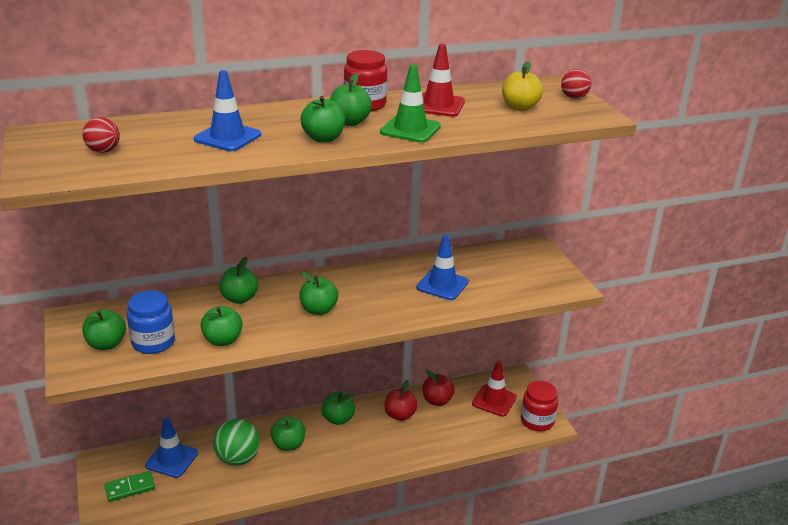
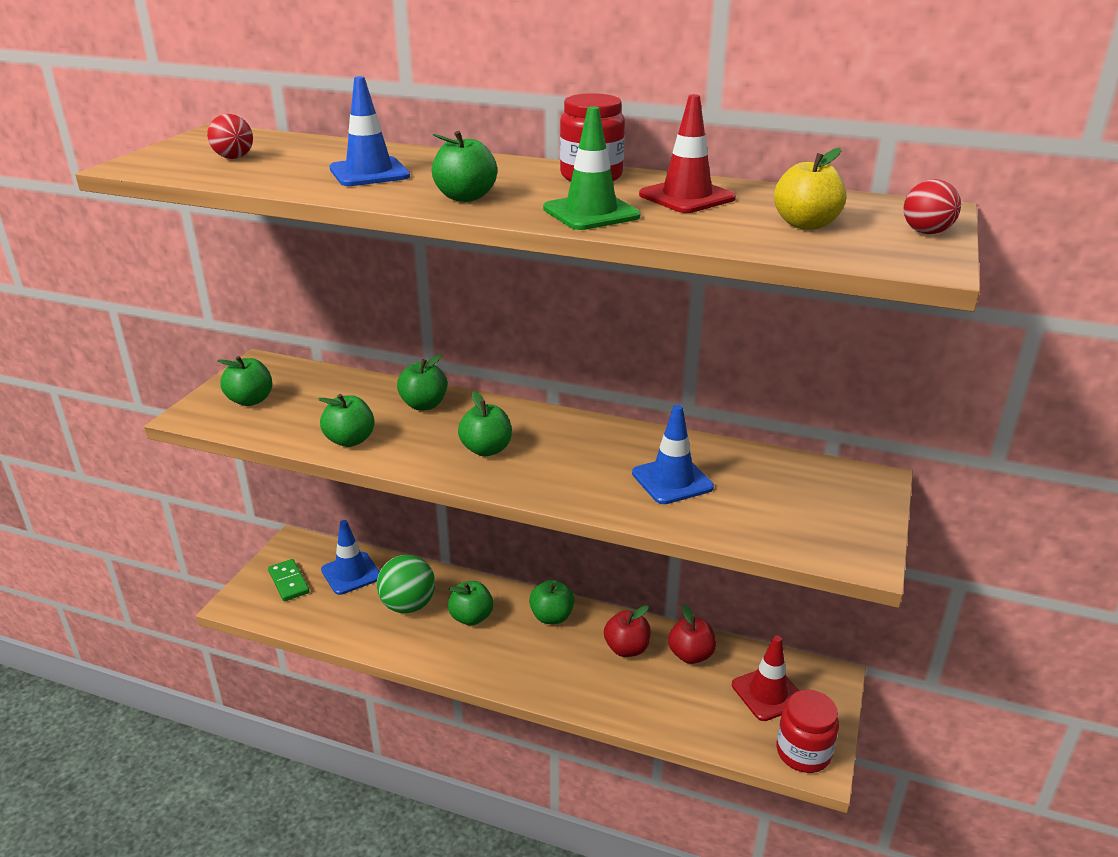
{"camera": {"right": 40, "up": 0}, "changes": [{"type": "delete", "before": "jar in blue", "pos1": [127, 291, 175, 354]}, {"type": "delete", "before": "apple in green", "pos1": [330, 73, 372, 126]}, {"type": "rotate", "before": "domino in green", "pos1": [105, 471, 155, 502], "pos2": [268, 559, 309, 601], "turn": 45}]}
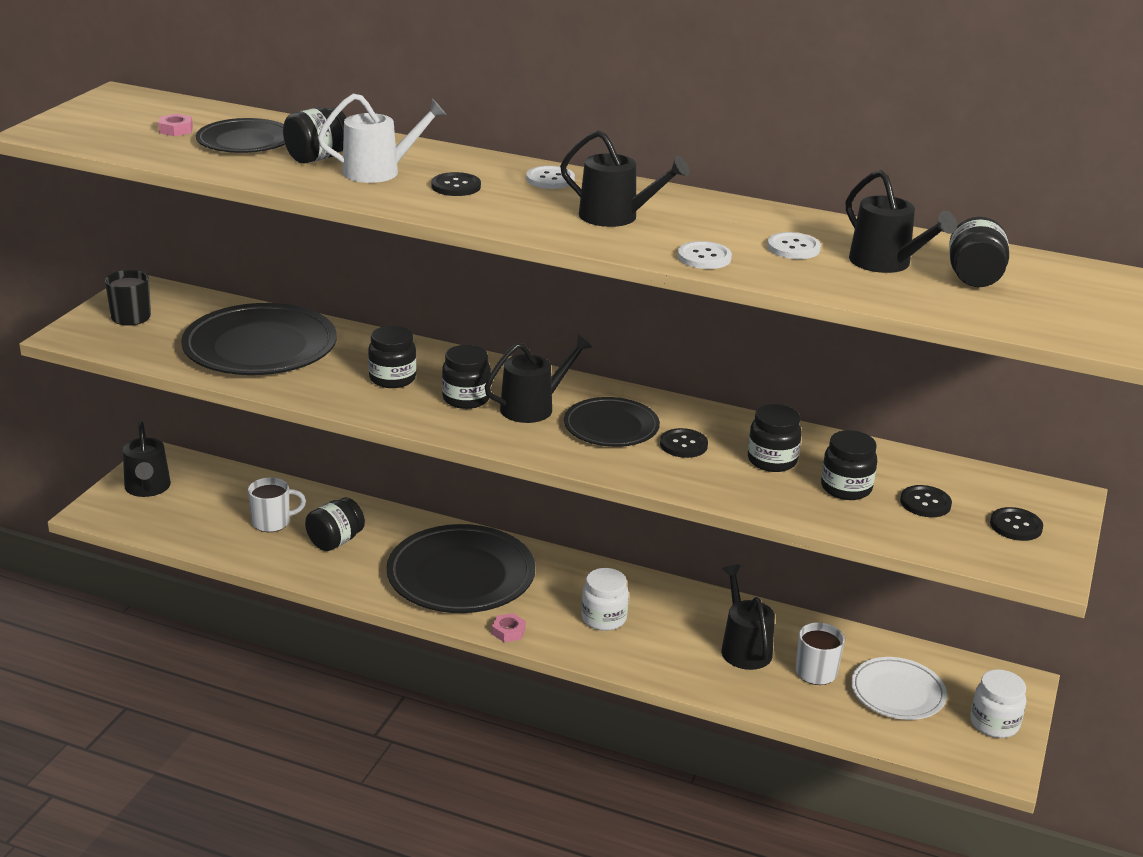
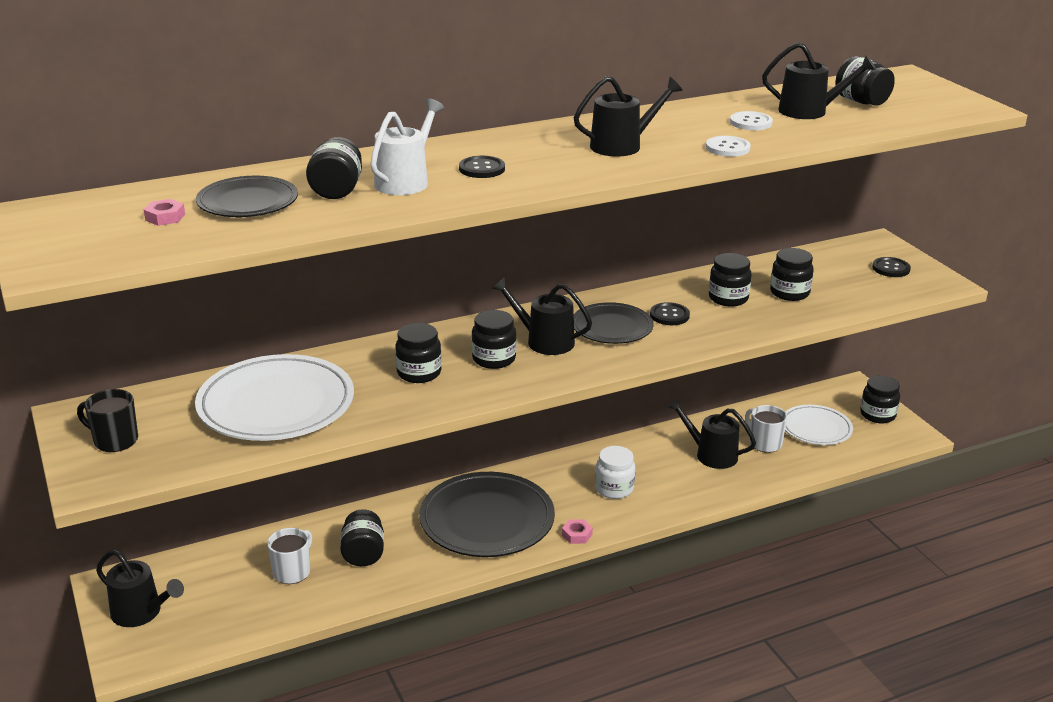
{"camera": {"right": -45, "up": 0}, "changes": [{"type": "delete", "before": "button in white", "pos1": [526, 166, 575, 189]}, {"type": "delete", "before": "button in black", "pos1": [900, 485, 952, 517]}, {"type": "recolor", "before": "plate in black", "after": "plate in white", "pos1": [181, 303, 337, 375], "pos2": [195, 354, 354, 441]}, {"type": "recolor", "before": "jar in white", "after": "jar in black", "pos1": [970, 669, 1026, 738], "pos2": [860, 375, 900, 423]}, {"type": "rotate", "before": "watering can in black", "pos1": [485, 334, 593, 423], "pos2": [492, 278, 592, 355], "turn": -75}]}
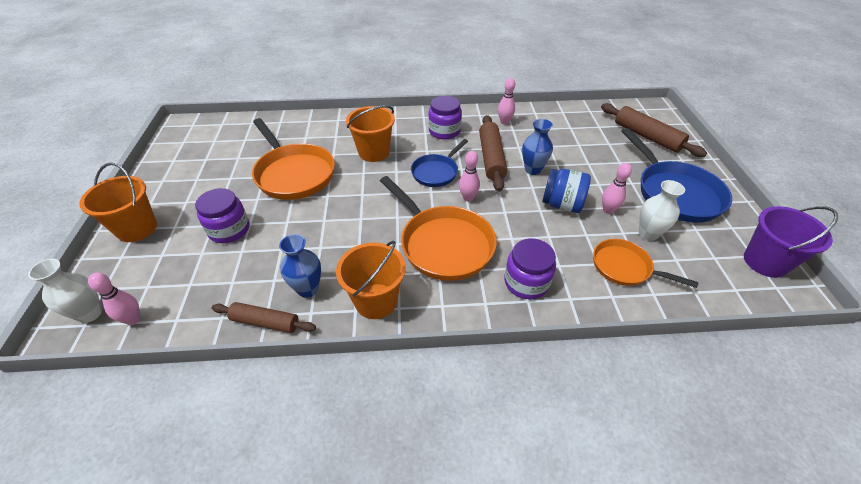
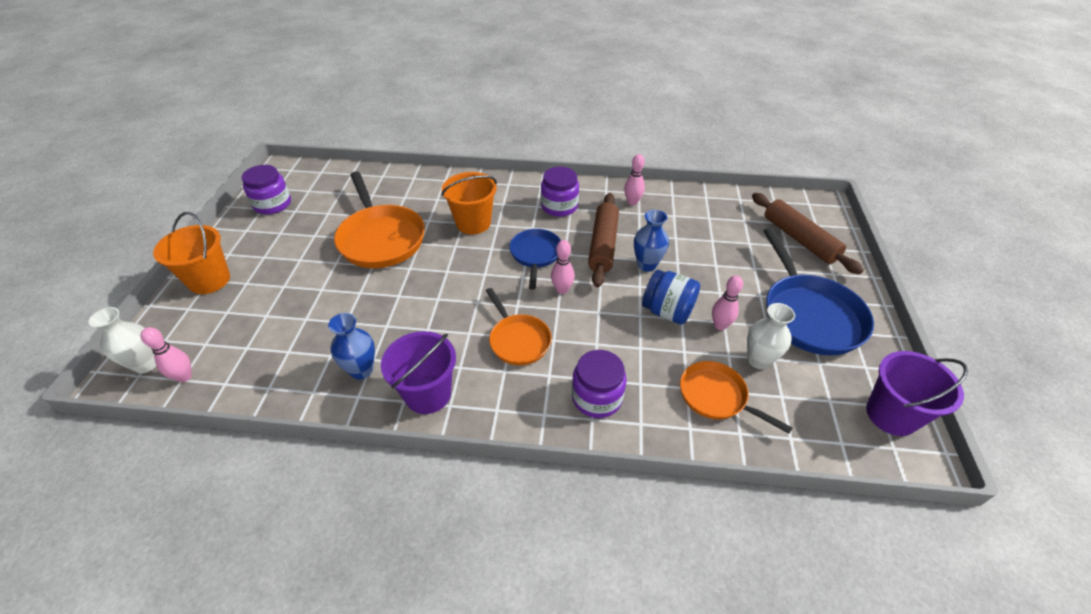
{"camera": {"right": 10, "up": 0}, "changes": [{"type": "delete", "before": "rolling pin in brown", "pos1": [212, 302, 316, 333]}, {"type": "move", "before": "jar in purple", "pos1": [195, 188, 249, 243], "pos2": [242, 165, 291, 215]}, {"type": "recolor", "before": "bucket in orange", "after": "bucket in purple", "pos1": [336, 241, 406, 319], "pos2": [381, 331, 456, 414]}, {"type": "rotate", "before": "pan in blue", "pos1": [411, 139, 468, 187], "pos2": [509, 229, 561, 290], "turn": 135}, {"type": "resize", "before": "pan in orange", "pos1": [380, 176, 497, 281], "pos2": [486, 288, 552, 366], "scale": 0.59}]}
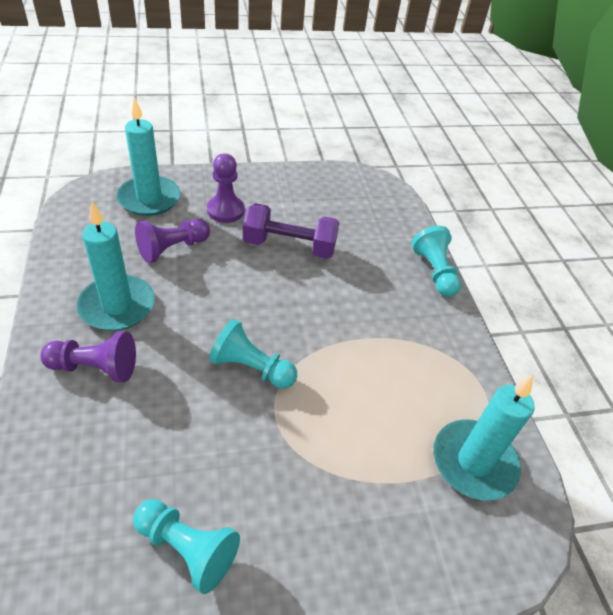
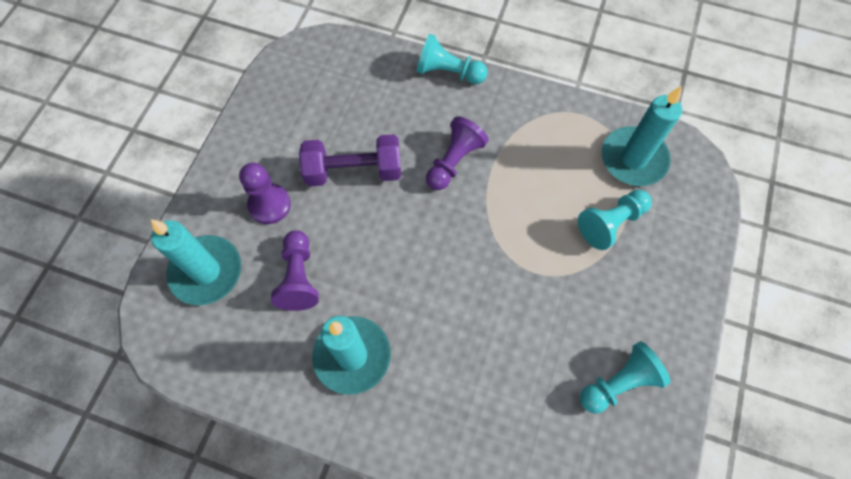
{"camera": {"right": -55, "up": 20}, "changes": [{"type": "move", "before": "pawn in purple", "pos1": [41, 332, 136, 382], "pos2": [426, 116, 489, 190]}, {"type": "move", "before": "pawn in turquoise", "pos1": [209, 319, 297, 389], "pos2": [578, 190, 652, 250]}, {"type": "rotate", "before": "dumbbell in purple", "pos1": [243, 203, 339, 259], "pos2": [299, 134, 401, 186], "turn": 45}]}
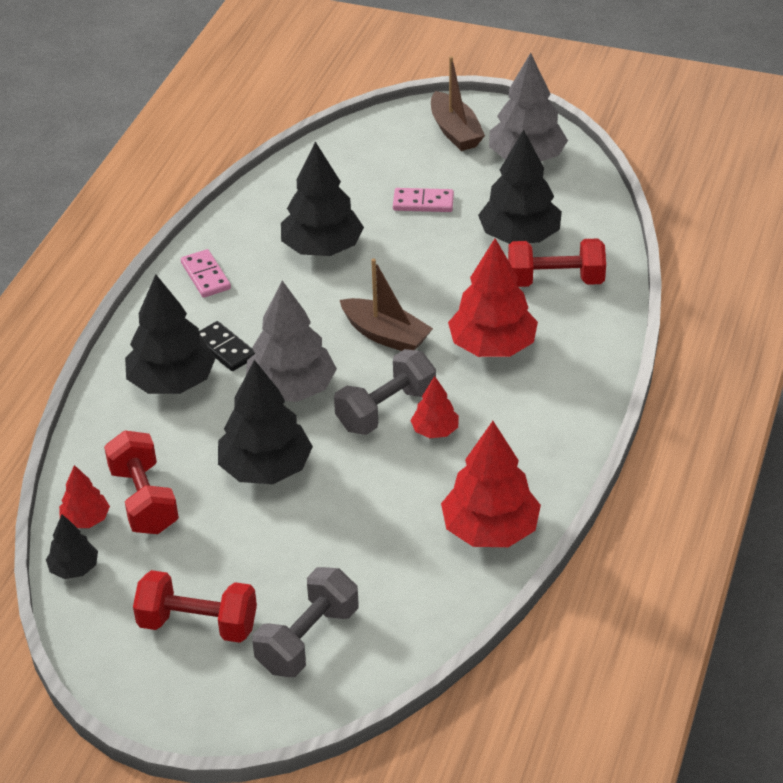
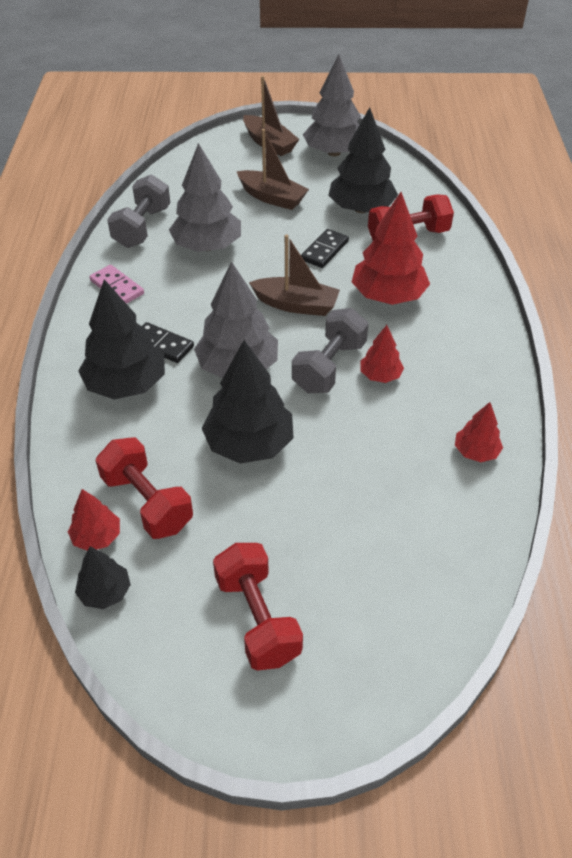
{"camera": {"right": -20, "up": 5}, "changes": [{"type": "insert", "after": "domino in black", "pos2": [301, 229, 349, 268]}, {"type": "move", "before": "dumbbell in grey", "pos1": [252, 567, 359, 677], "pos2": [107, 174, 170, 248]}, {"type": "replace", "before": "domino in pink", "after": "boat in brown", "pos1": [393, 188, 454, 212], "pos2": [236, 129, 309, 210]}, {"type": "recolor", "before": "tree in black", "after": "tree in grey", "pos1": [281, 142, 364, 256], "pos2": [169, 143, 241, 252]}, {"type": "rotate", "before": "dumbbell in red", "pos1": [133, 570, 257, 643], "pos2": [213, 543, 303, 671], "turn": 75}, {"type": "resize", "before": "tree in red", "pos1": [441, 421, 541, 547], "pos2": [455, 402, 503, 462], "scale": 0.52}]}
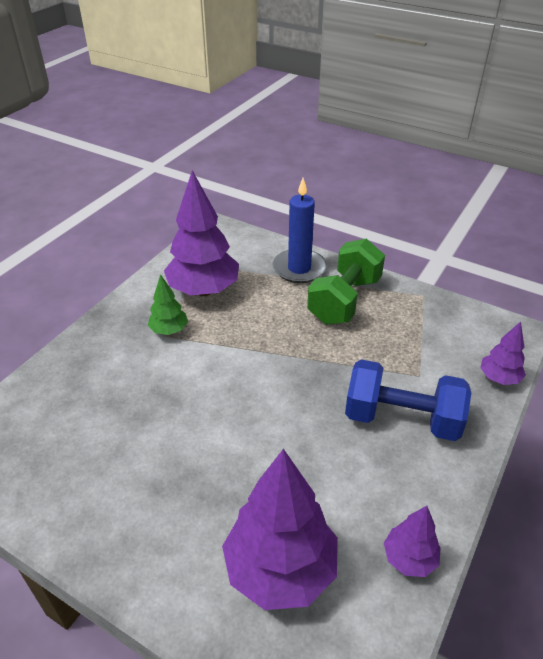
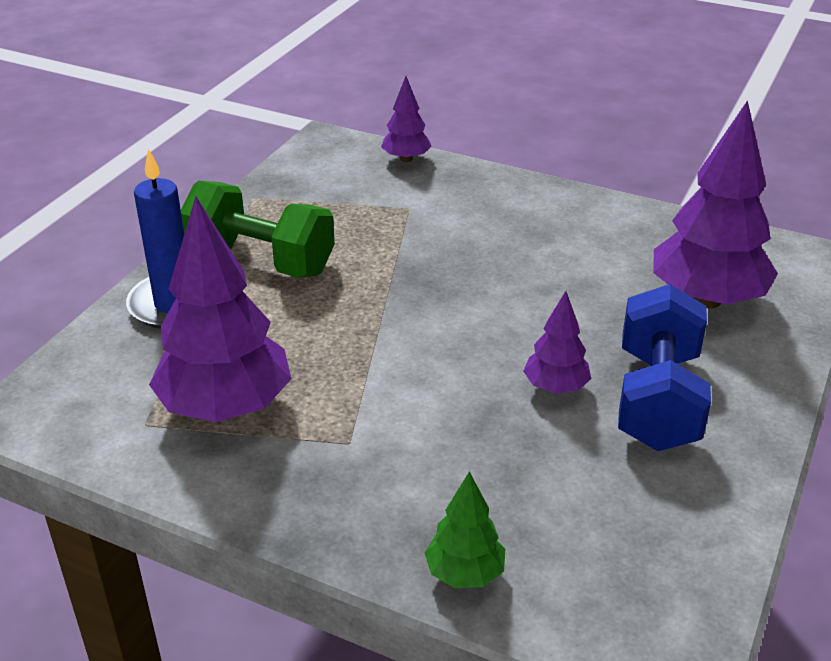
{"camera": {"right": -95, "up": -5}, "changes": [{"type": "move", "before": "tree in green", "pos1": [148, 274, 188, 335], "pos2": [425, 471, 505, 588]}, {"type": "move", "before": "dumbbell in blue", "pos1": [345, 359, 471, 441], "pos2": [618, 284, 711, 451]}, {"type": "move", "before": "tree in purple", "pos1": [384, 506, 441, 577], "pos2": [523, 291, 591, 394]}]}
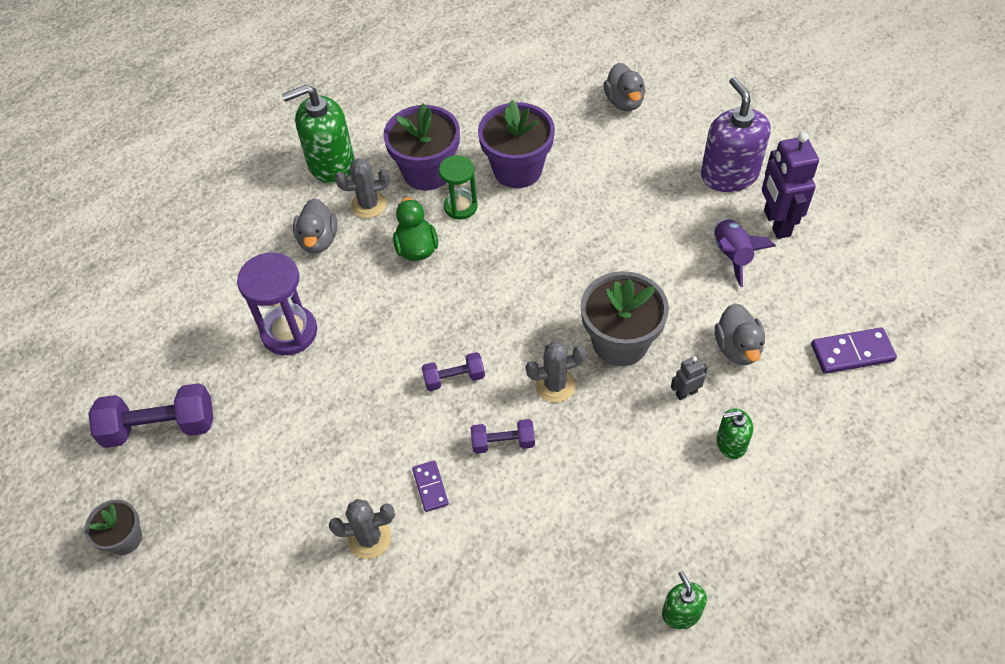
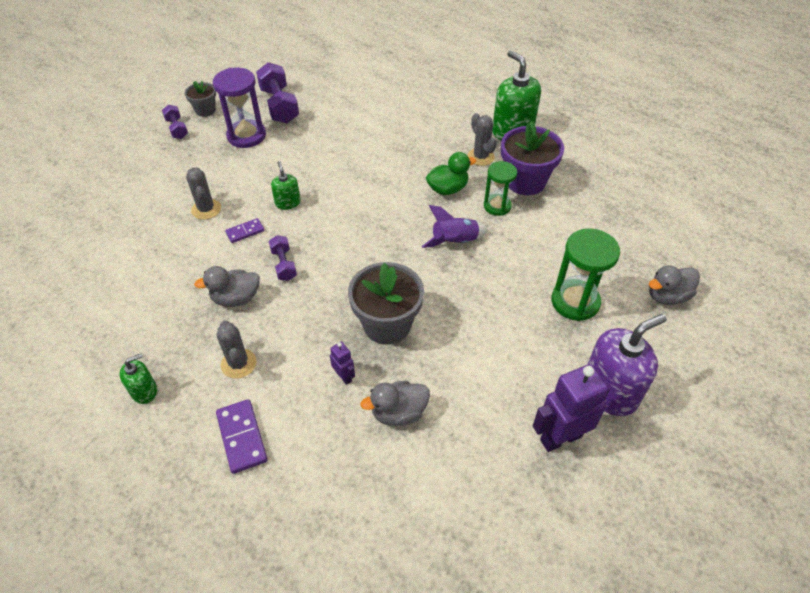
{"camera": {"right": 75, "up": -5}, "changes": [{"type": "delete", "before": "flower pot in purple", "pos1": [478, 100, 555, 188]}, {"type": "insert", "after": "hourglass in green", "pos2": [551, 228, 620, 321]}, {"type": "move", "before": "hourglass in purple", "pos1": [237, 252, 317, 355], "pos2": [213, 68, 266, 148]}, {"type": "move", "before": "duck in grey", "pos1": [293, 198, 337, 254], "pos2": [194, 266, 260, 307]}, {"type": "move", "before": "dumbbell in purple", "pos1": [422, 352, 485, 391], "pos2": [162, 105, 188, 139]}, {"type": "move", "before": "cactus in grey", "pos1": [526, 341, 586, 402], "pos2": [217, 321, 257, 379]}, {"type": "move", "before": "rocket in purple", "pos1": [714, 218, 776, 287], "pos2": [422, 205, 488, 248]}, {"type": "move", "before": "soap dispenser in green", "pos1": [717, 408, 753, 459], "pos2": [271, 161, 300, 210]}, {"type": "move", "before": "domino in purple", "pos1": [811, 327, 897, 374], "pos2": [216, 399, 268, 474]}, {"type": "recolor", "before": "robot in grey", "after": "robot in purple", "pos1": [671, 355, 708, 400], "pos2": [330, 342, 355, 385]}]}
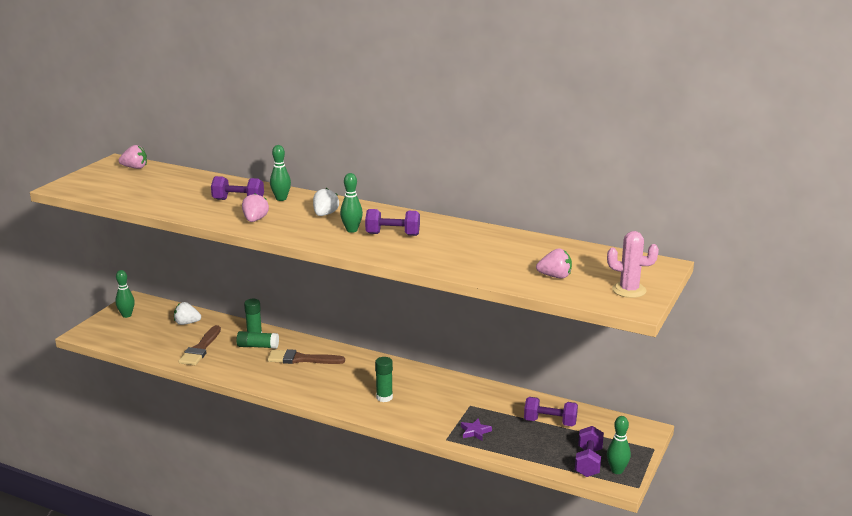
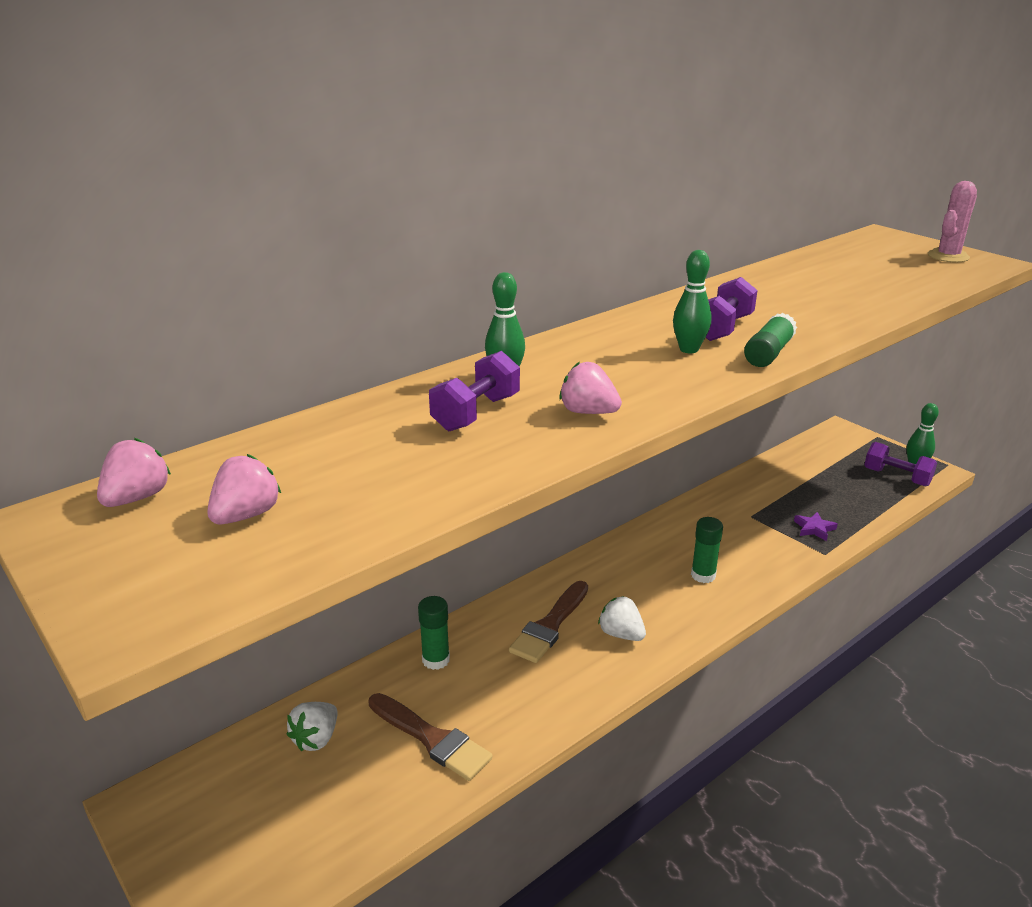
{"camera": {"right": -65, "up": 5}, "changes": [{"type": "delete", "before": "bowling pin in green", "pos1": [115, 270, 135, 318]}, {"type": "delete", "before": "dumbbell in purple", "pos1": [524, 397, 578, 426]}, {"type": "move", "before": "glue stick in green", "pos1": [236, 331, 279, 349], "pos2": [744, 313, 797, 367]}, {"type": "move", "before": "strawberry in white", "pos1": [313, 188, 339, 216], "pos2": [598, 596, 646, 641]}, {"type": "move", "before": "strawberry in pink", "pos1": [536, 248, 572, 278], "pos2": [207, 454, 281, 524]}]}
